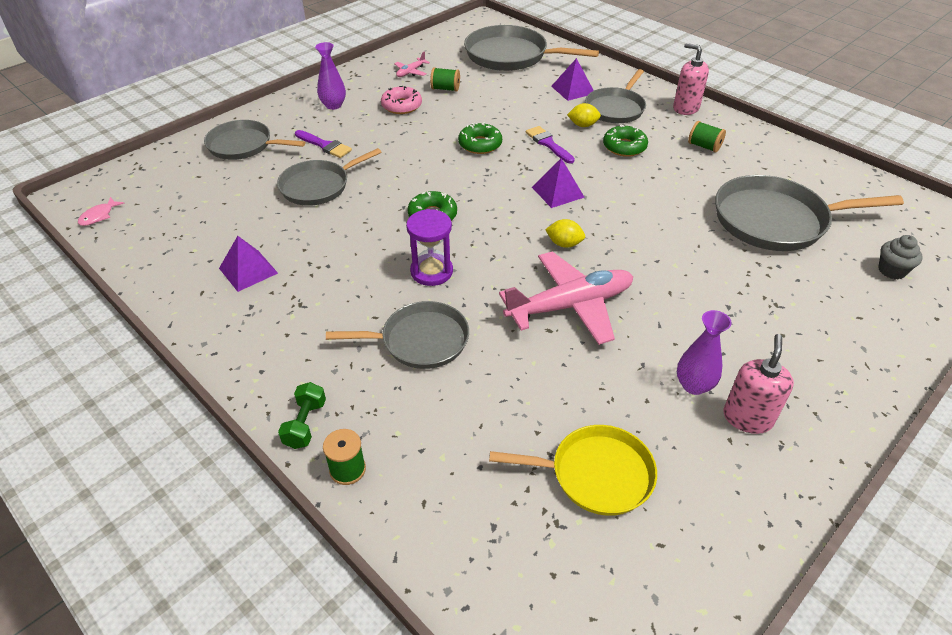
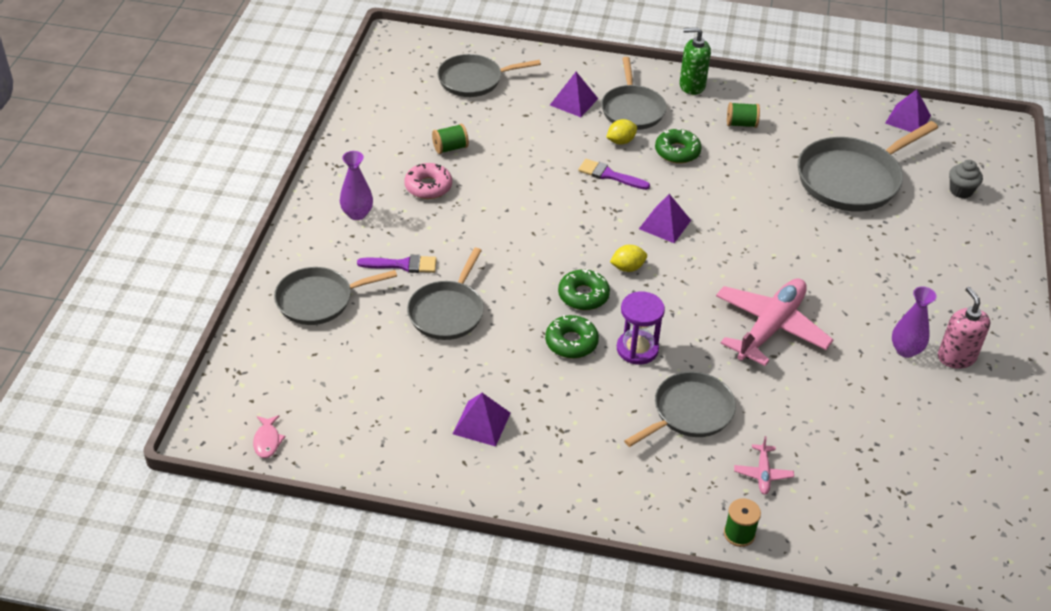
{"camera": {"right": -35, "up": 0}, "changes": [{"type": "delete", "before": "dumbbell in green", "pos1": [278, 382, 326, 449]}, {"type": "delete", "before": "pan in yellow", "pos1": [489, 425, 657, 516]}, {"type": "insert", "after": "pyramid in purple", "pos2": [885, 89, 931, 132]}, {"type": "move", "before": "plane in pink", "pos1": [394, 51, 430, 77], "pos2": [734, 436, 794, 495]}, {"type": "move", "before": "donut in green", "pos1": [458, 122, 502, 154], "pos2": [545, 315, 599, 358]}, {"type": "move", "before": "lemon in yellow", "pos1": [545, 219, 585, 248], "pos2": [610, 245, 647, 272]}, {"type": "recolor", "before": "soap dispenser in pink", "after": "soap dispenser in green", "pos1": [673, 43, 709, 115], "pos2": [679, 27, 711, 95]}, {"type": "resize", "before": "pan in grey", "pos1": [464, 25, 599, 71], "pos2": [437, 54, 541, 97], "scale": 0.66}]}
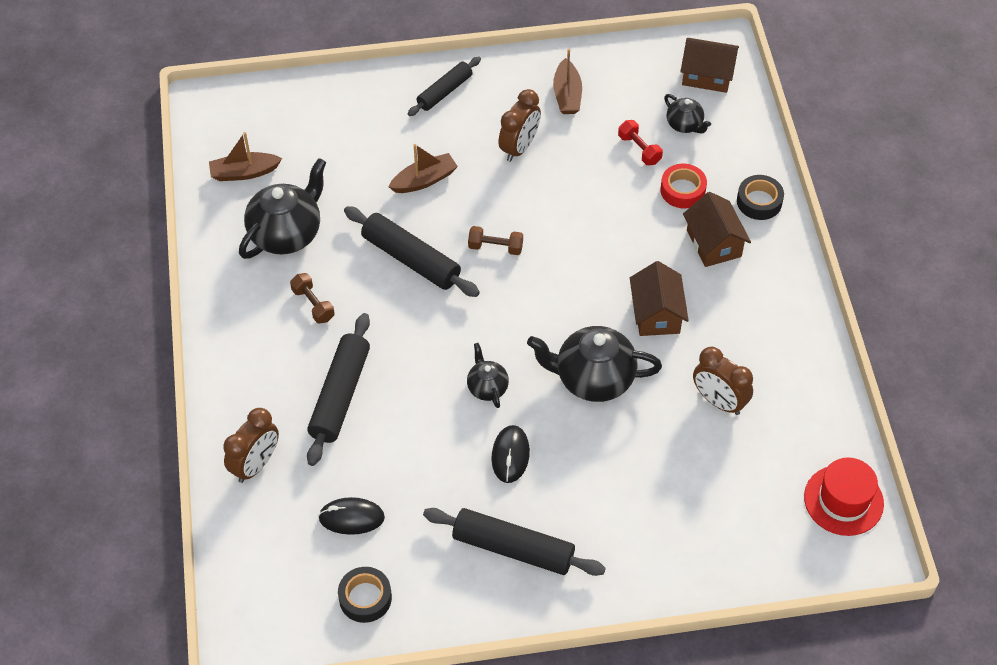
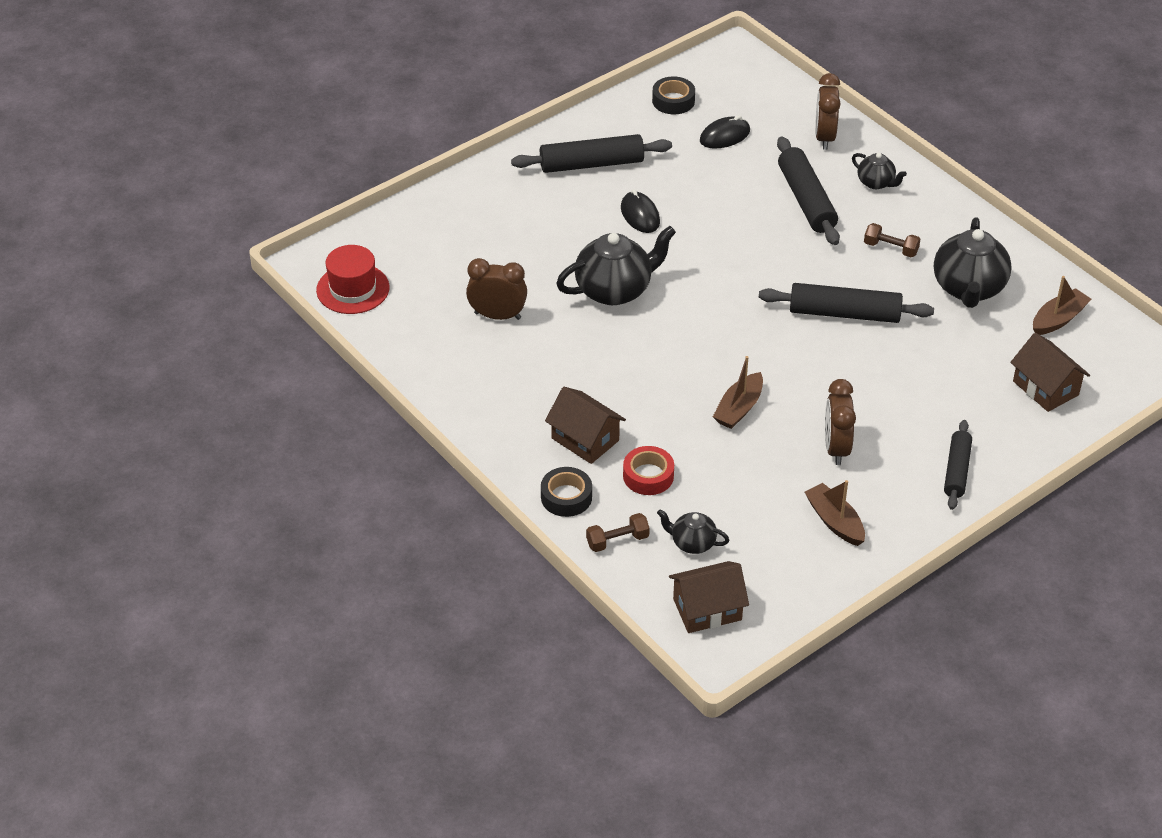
{"camera": {"right": 150, "up": -10}, "changes": [{"type": "delete", "before": "dumbbell in red", "pos1": [618, 120, 663, 165]}, {"type": "move", "before": "boat in brown", "pos1": [389, 144, 458, 193], "pos2": [713, 356, 763, 429]}, {"type": "move", "before": "teapot in black", "pos1": [467, 343, 509, 408], "pos2": [852, 153, 907, 189]}, {"type": "move", "before": "dumbbell in brown", "pos1": [468, 226, 523, 255], "pos2": [586, 513, 650, 552]}, {"type": "move", "before": "house in brown", "pos1": [630, 261, 689, 336], "pos2": [1010, 333, 1090, 412]}]}
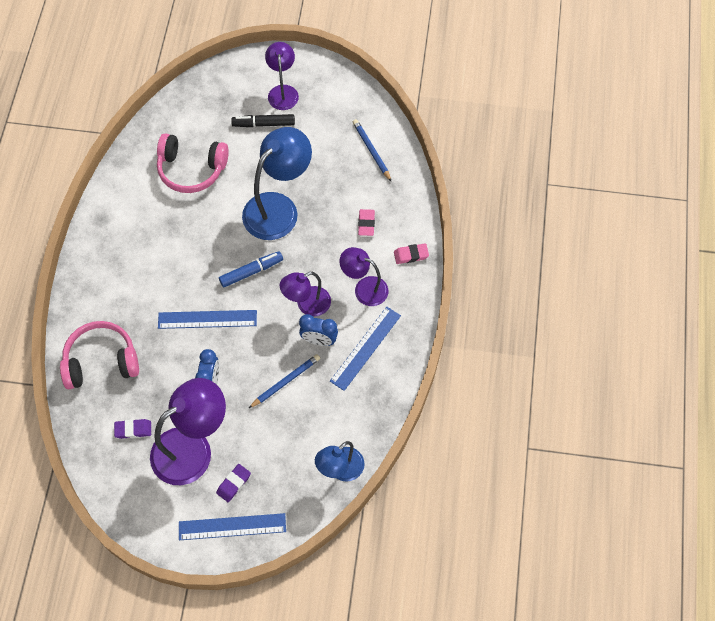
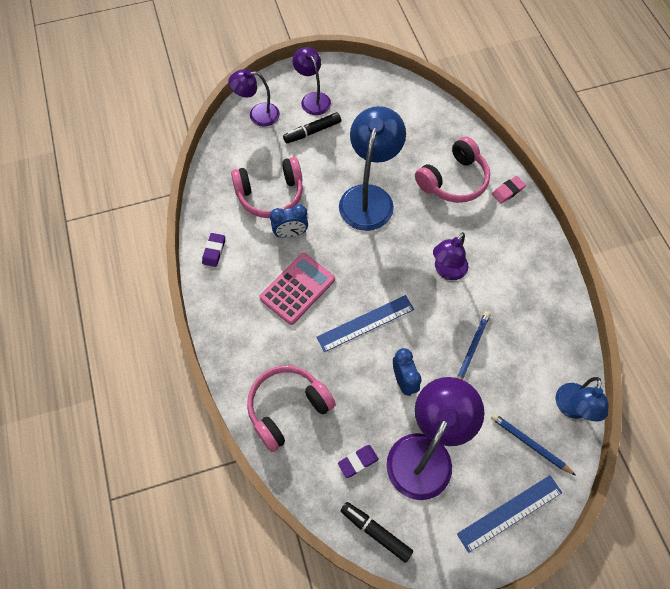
{"camera": {"right": -25, "up": 0}, "changes": [{"type": "delete", "before": "marker in blue", "pos1": [219, 251, 283, 287]}, {"type": "delete", "before": "ruler in blue", "pos1": [330, 307, 401, 391]}, {"type": "insert", "after": "calculator in pink", "pos2": [259, 253, 335, 325]}, {"type": "insert", "after": "marker in black", "pos2": [341, 502, 413, 563]}, {"type": "move", "before": "eraser in purple", "pos1": [216, 464, 251, 502], "pos2": [202, 233, 225, 267]}, {"type": "move", "before": "clock in blue", "pos1": [299, 314, 338, 346], "pos2": [270, 205, 308, 238]}, {"type": "move", "before": "lamp in purple", "pos1": [339, 247, 388, 306], "pos2": [228, 69, 280, 127]}, {"type": "move", "before": "pencil in blue", "pos1": [353, 119, 392, 182], "pos2": [491, 413, 576, 476]}, {"type": "replace", "before": "eraser in pink", "after": "headphones in pink", "pos1": [358, 209, 375, 236], "pos2": [415, 136, 490, 203]}]}
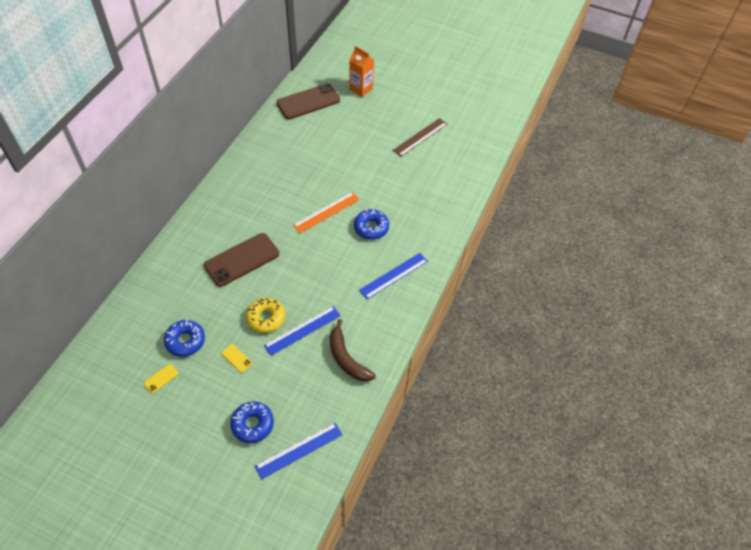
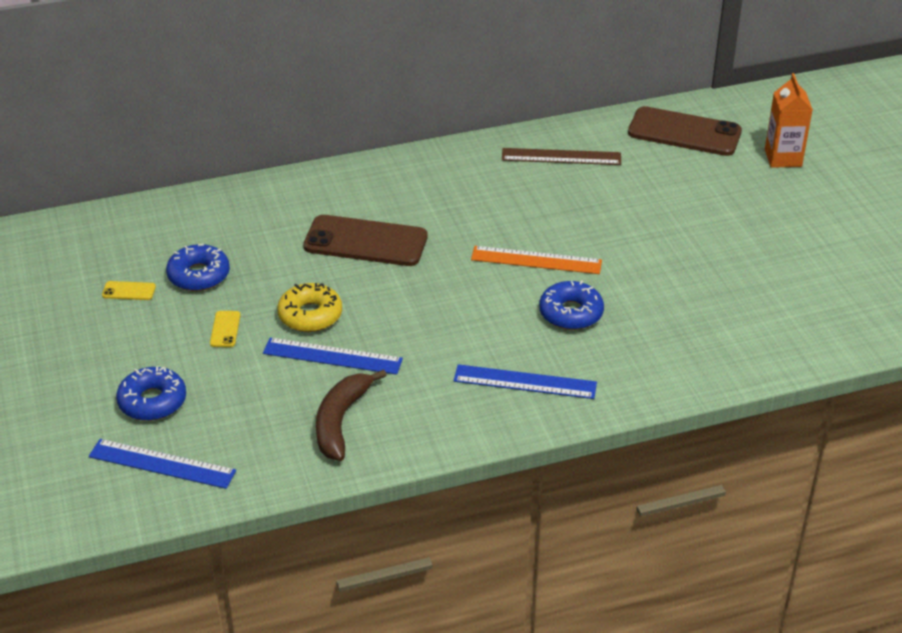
{"camera": {"right": 50, "up": -15}, "changes": [{"type": "move", "before": "ruler in brown", "pos1": [393, 118, 447, 157], "pos2": [502, 148, 621, 165]}]}
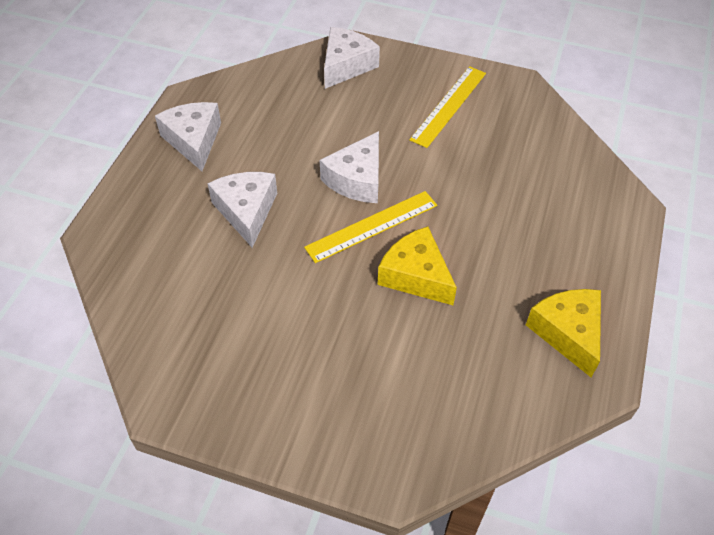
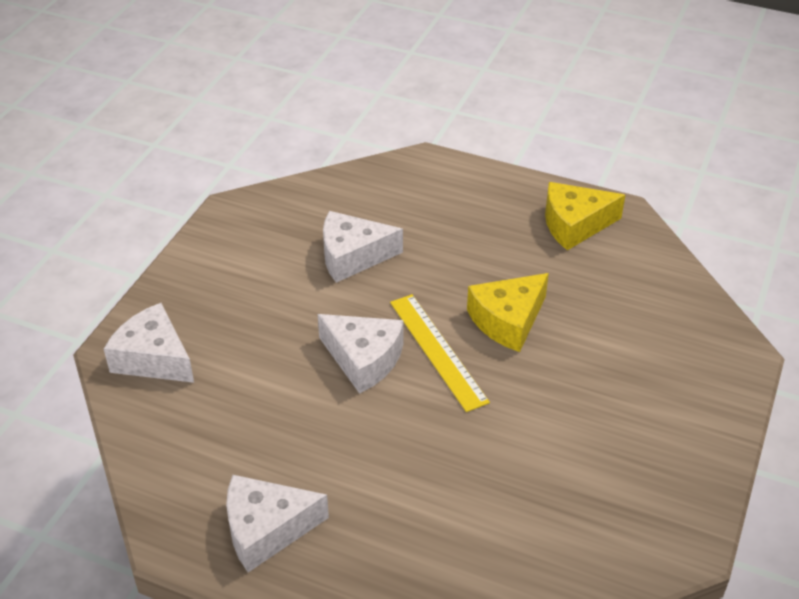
{"camera": {"right": -85, "up": -10}, "changes": [{"type": "delete", "before": "ruler in yellow", "pos1": [409, 66, 486, 148]}, {"type": "move", "before": "cheese in white", "pos1": [207, 172, 277, 248], "pos2": [323, 211, 403, 283]}]}
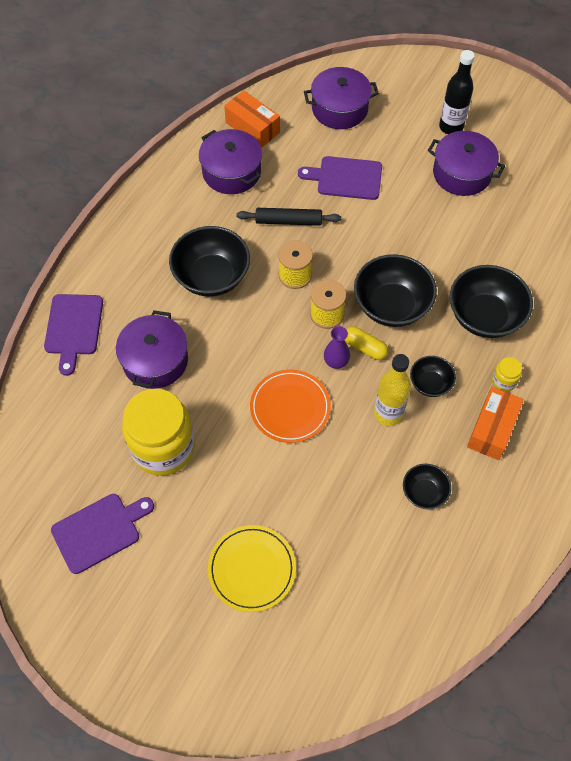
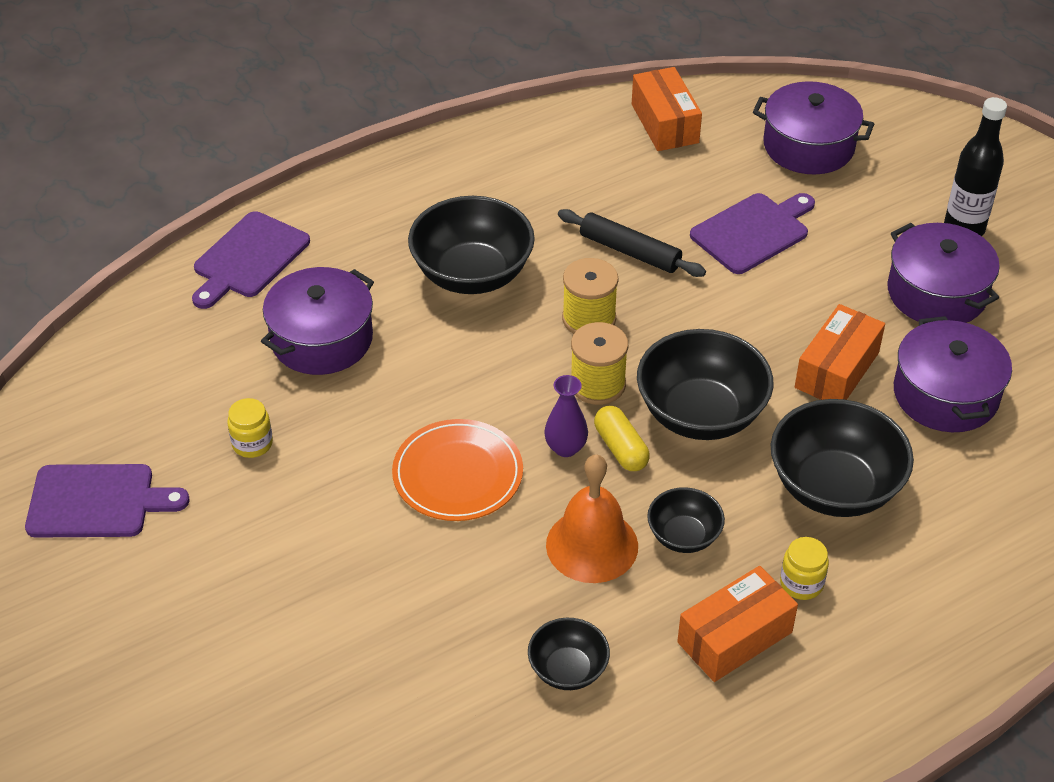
{"camera": {"right": 30, "up": -15}, "changes": [{"type": "delete", "before": "plate in yellow", "pos1": [208, 525, 296, 612]}, {"type": "insert", "after": "box in orange", "pos2": [795, 304, 885, 400]}, {"type": "move", "before": "pot in purple", "pos1": [199, 129, 262, 194], "pos2": [894, 316, 1012, 432]}, {"type": "replace", "before": "bottle in yellow", "after": "bell in orange", "pos1": [374, 354, 411, 426], "pos2": [546, 455, 638, 583]}, {"type": "rotate", "before": "cutting board in purple", "pos1": [298, 156, 382, 200], "pos2": [690, 193, 815, 274], "turn": 105}, {"type": "resize", "before": "jar in yellow", "pos1": [122, 389, 195, 476], "pos2": [227, 398, 273, 458], "scale": 0.41}]}
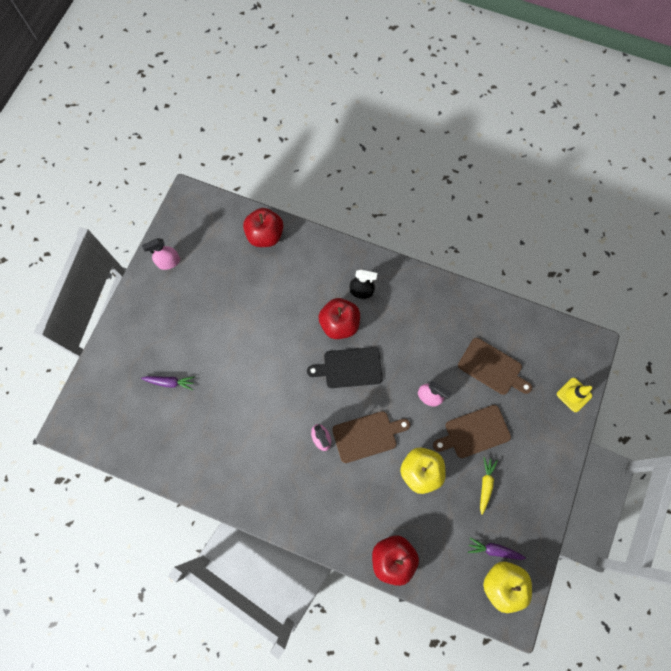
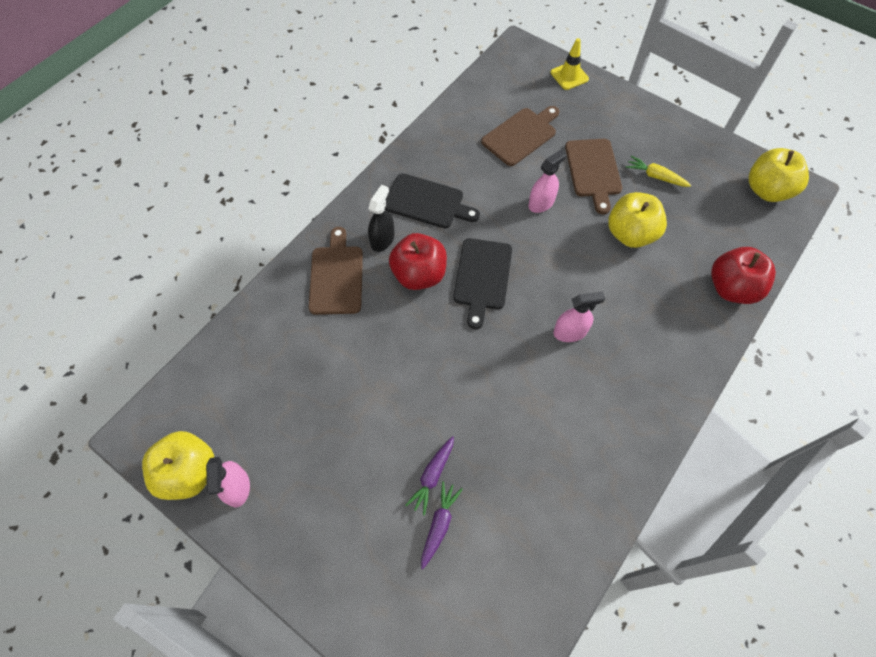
{"camera": {"right": -75, "up": -10}, "changes": [{"type": "delete", "before": "apple in red", "pos1": [243, 208, 284, 247]}, {"type": "insert", "after": "apple in yellow", "pos2": [142, 431, 214, 500]}, {"type": "insert", "after": "cutting board in black", "pos2": [385, 173, 480, 228]}, {"type": "move", "before": "cutting board in brown", "pos1": [332, 411, 410, 463], "pos2": [309, 227, 363, 315]}, {"type": "move", "before": "carrot in purple", "pos1": [468, 538, 526, 560], "pos2": [405, 436, 454, 515]}]}
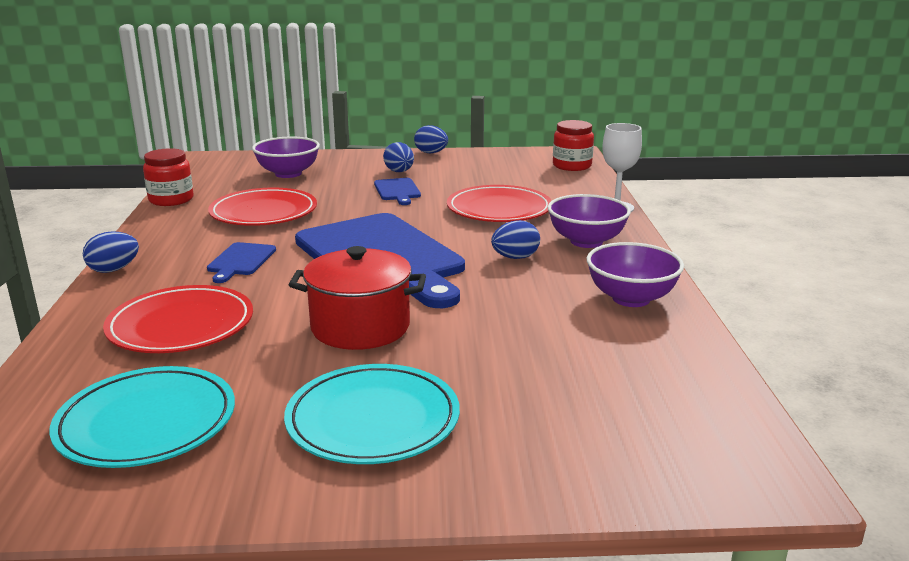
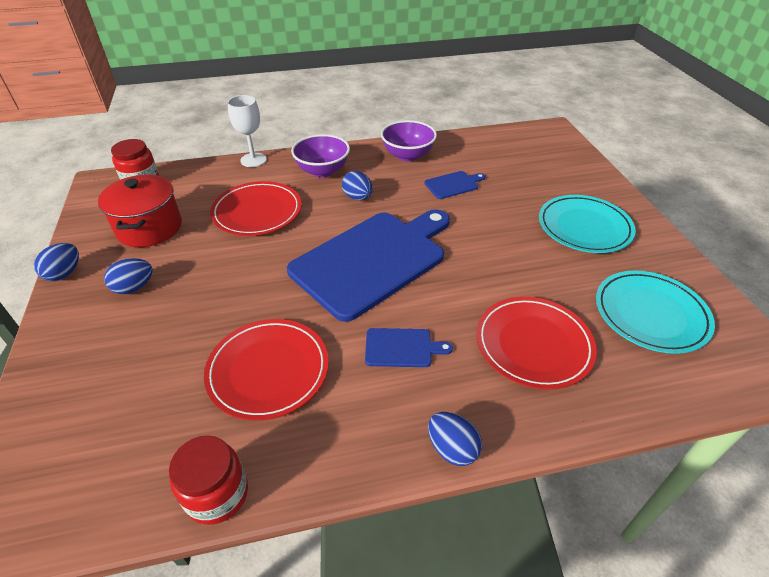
{"camera": {"right": -100, "up": 20}, "changes": [{"type": "delete", "before": "bowl in purple", "pos1": [252, 136, 320, 178]}, {"type": "move", "before": "pot in red", "pos1": [289, 246, 426, 350], "pos2": [98, 175, 182, 247]}, {"type": "move", "before": "cutting board in blue", "pos1": [374, 178, 421, 205], "pos2": [424, 171, 485, 199]}]}
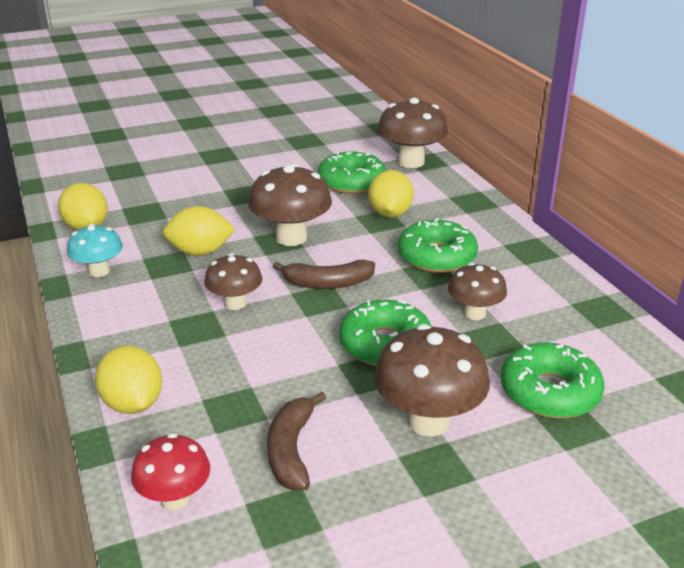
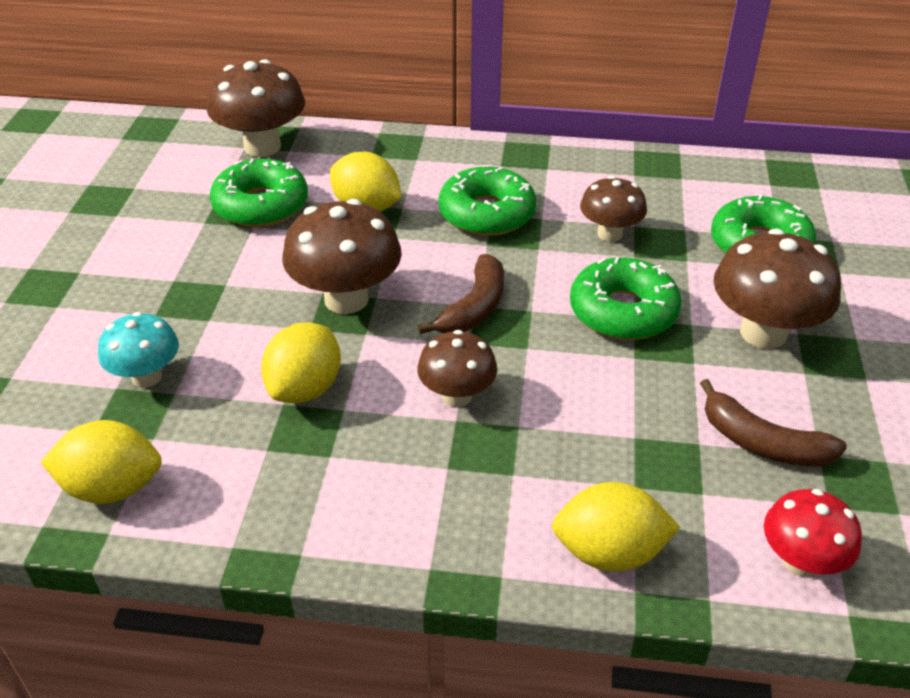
{"camera": {"right": -60, "up": 10}, "changes": [{"type": "move", "before": "mushroom in turquoise", "pos1": [67, 224, 123, 277], "pos2": [98, 312, 179, 388]}]}
